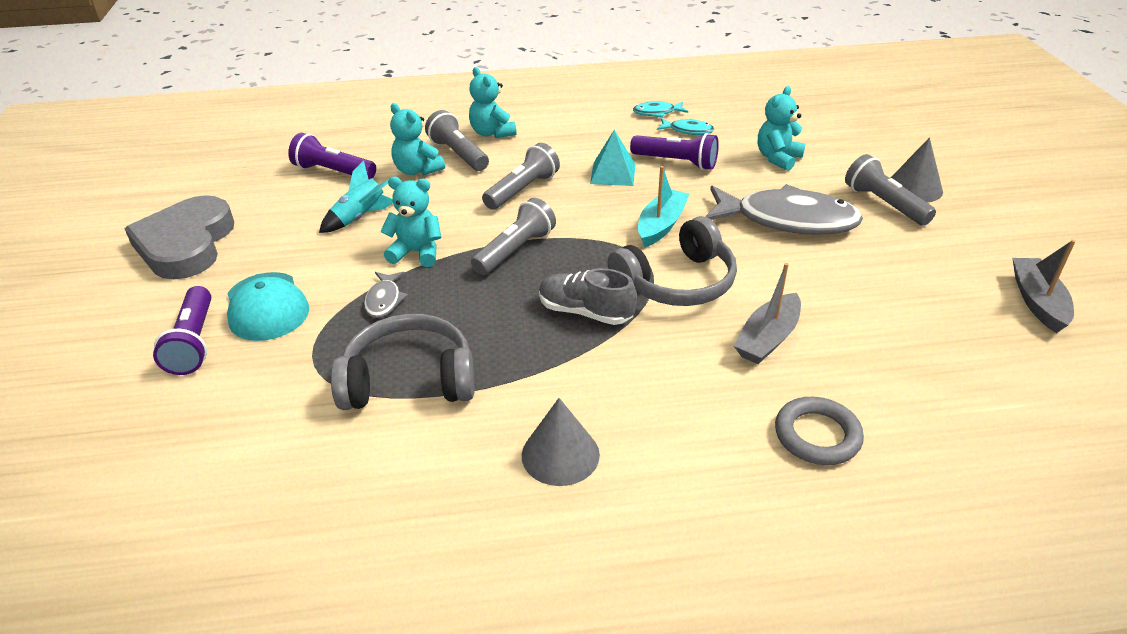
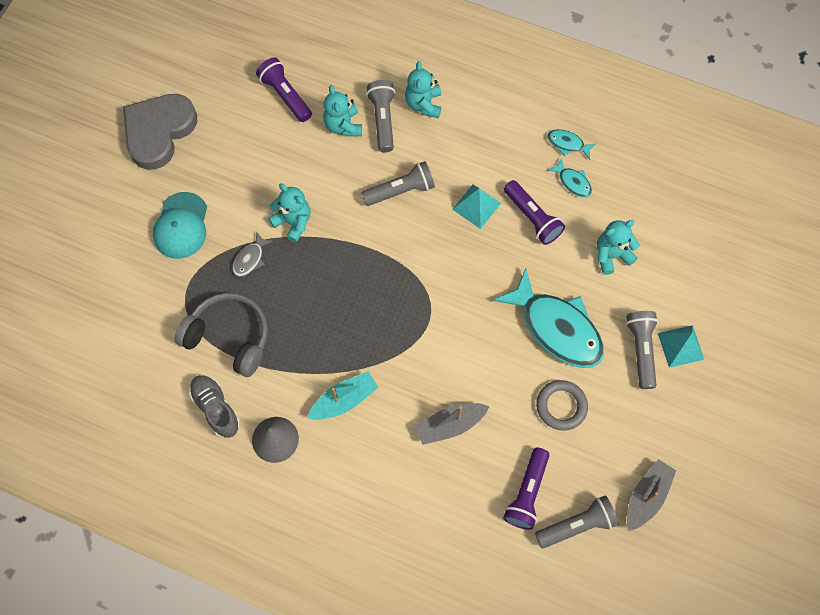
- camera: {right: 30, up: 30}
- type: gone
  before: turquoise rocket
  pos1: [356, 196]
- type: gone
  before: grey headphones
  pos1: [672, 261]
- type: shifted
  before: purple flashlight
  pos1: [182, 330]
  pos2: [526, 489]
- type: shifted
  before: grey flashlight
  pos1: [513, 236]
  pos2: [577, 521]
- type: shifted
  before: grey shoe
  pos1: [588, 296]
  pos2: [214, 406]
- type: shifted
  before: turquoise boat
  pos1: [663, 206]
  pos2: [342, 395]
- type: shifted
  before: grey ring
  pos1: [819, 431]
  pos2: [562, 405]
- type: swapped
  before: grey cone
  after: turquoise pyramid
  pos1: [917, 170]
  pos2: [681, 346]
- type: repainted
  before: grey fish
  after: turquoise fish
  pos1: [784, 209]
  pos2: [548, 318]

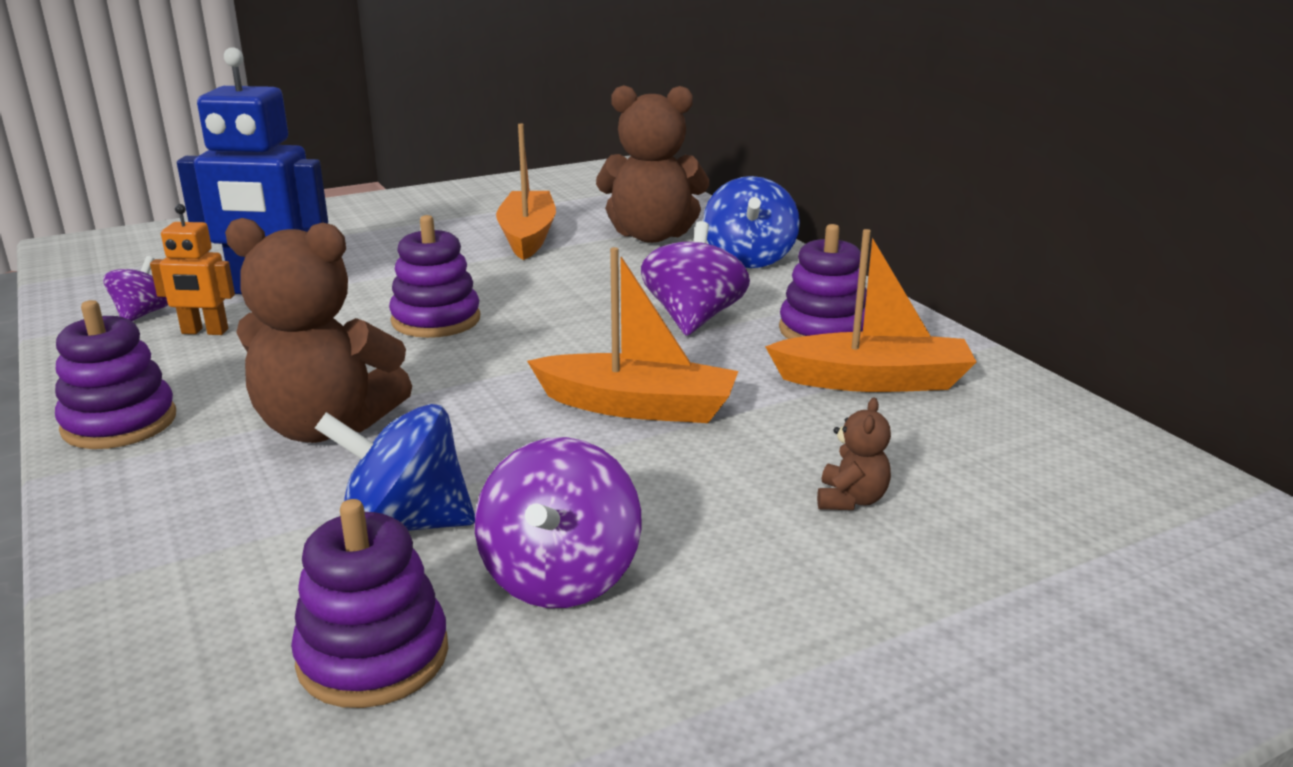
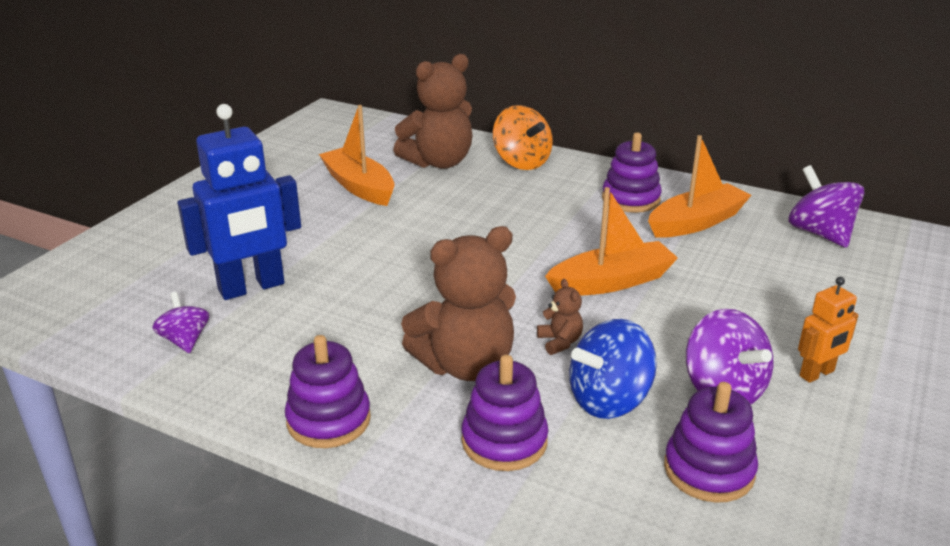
- camera: {right: -35, up: 5}
- type: shifted
  before: orange robot
  pos1: [192, 269]
  pos2: [828, 330]
- type: shifted
  before: purple stacking toy
  pos1: [434, 276]
  pos2: [504, 413]
- type: shifted
  before: purple spinning top
  pos1: [695, 278]
  pos2: [826, 206]
- type: shifted
  before: brown teddy bear
  pos1: [854, 453]
  pos2: [560, 317]
- type: repainted
  before: blue spinning top
  after: orange spinning top
  pos1: [751, 222]
  pos2: [523, 137]

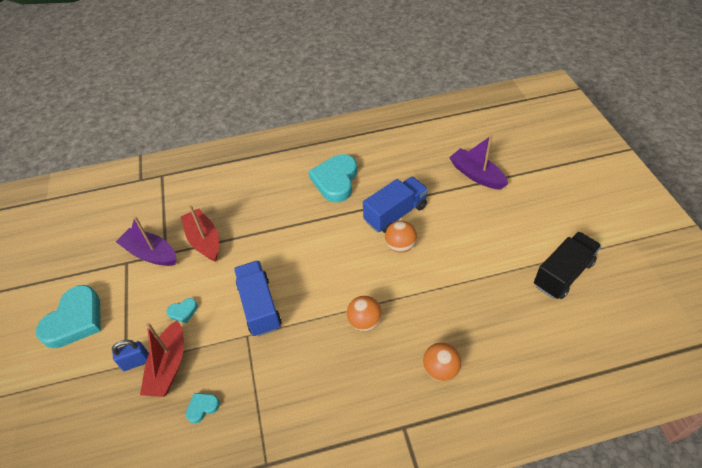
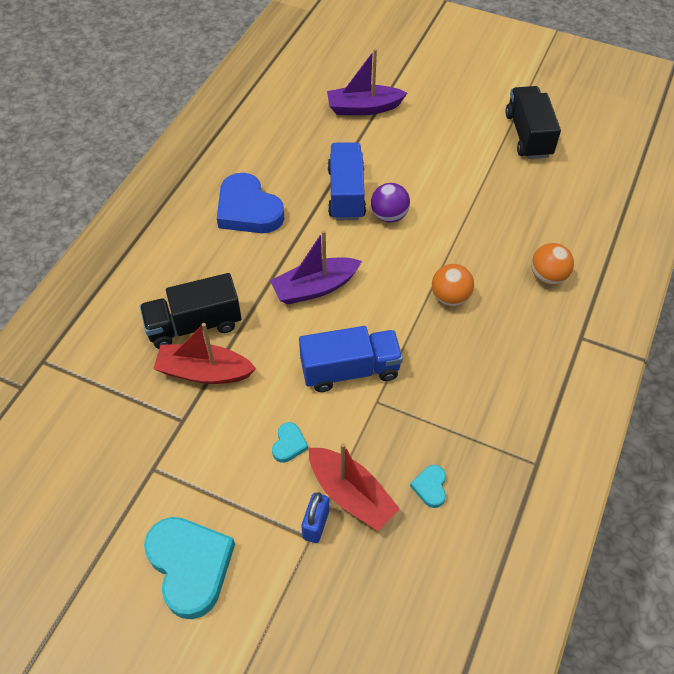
- camera: {right: -55, up: 5}
- type: new
  after: black truck
  pos2: [190, 311]
- type: shifted
  before: purple boat
  pos1: [146, 241]
  pos2: [316, 267]
- type: repainted
  before: turquoise heart
  after: blue heart
  pos1: [333, 178]
  pos2: [251, 203]
- type: repainted
  before: orange ball
  after: purple ball
  pos1: [401, 237]
  pos2: [390, 203]
- type: rotated
  before: blue truck
  pos1: [257, 298]
  pos2: [351, 359]
  turn: 150

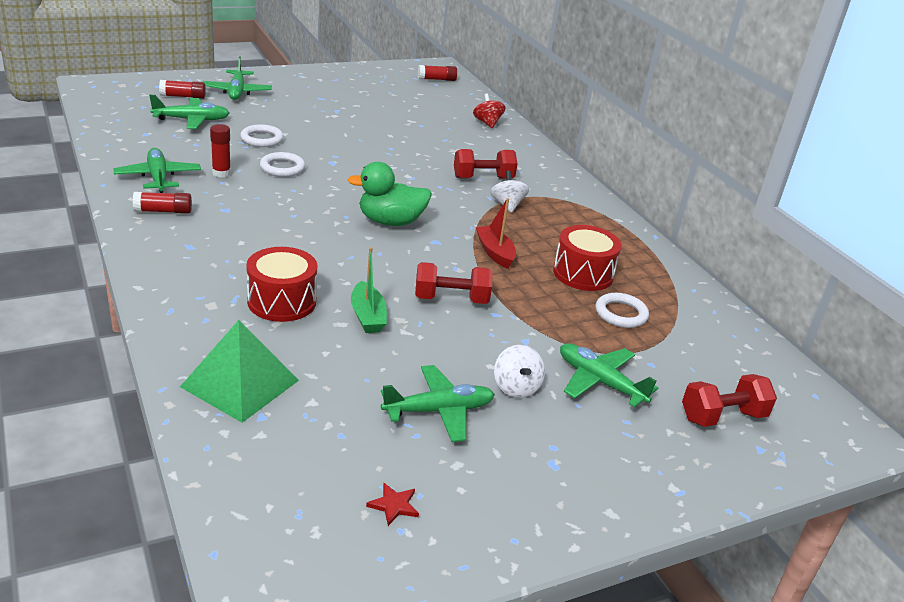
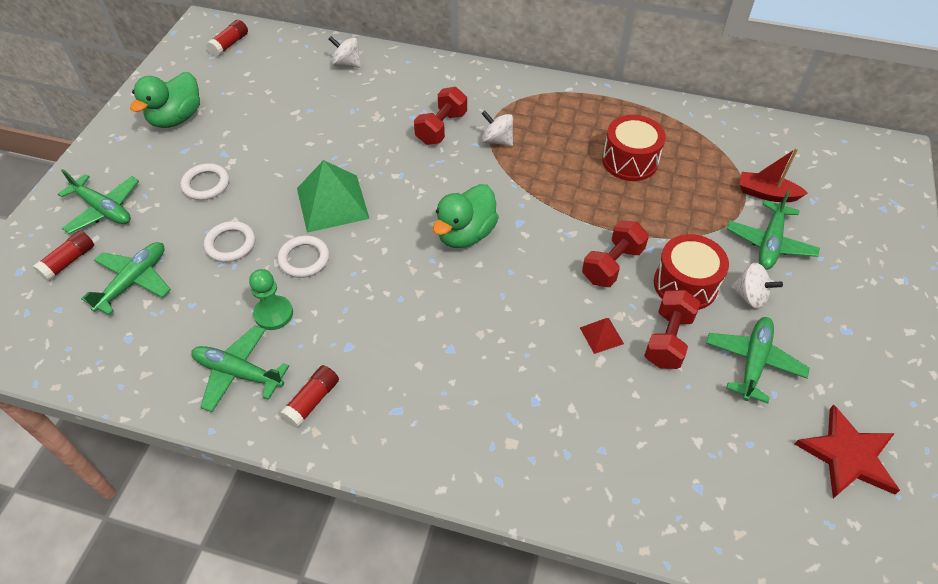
- camera: {right: -45, up: 20}
- type: new
  after: green duck
  pos2: [165, 100]
- type: shifted
  before: green pyramid
  pos1: [239, 371]
  pos2: [333, 196]
- type: shifted
  before: red drum
  pos1: [281, 284]
  pos2: [691, 272]
- type: shifted
  before: red boat
  pos1: [496, 233]
  pos2: [774, 175]
- type: shifted
  before: white ring
  pos1: [622, 310]
  pos2: [205, 181]
- type: shifted
  before: red dumbbell
  pos1: [729, 400]
  pos2: [672, 329]
- type: swapped
  before: red glue stick
  after: green pawn
  pos1: [220, 150]
  pos2: [271, 299]
- type: swapped
  before: green boat
  after: red pyramid
  pos1: [369, 290]
  pos2: [602, 336]
- type: repainted
  before: red spinning top
  after: white spinning top
  pos1: [489, 110]
  pos2: [345, 52]
- type: rotated
  before: green plane
  pos1: [609, 375]
  pos2: [773, 230]
  turn: -60
- type: scaled
  before: red star
  pos1: [392, 504]
  pos2: [847, 451]
  scale: 2.23

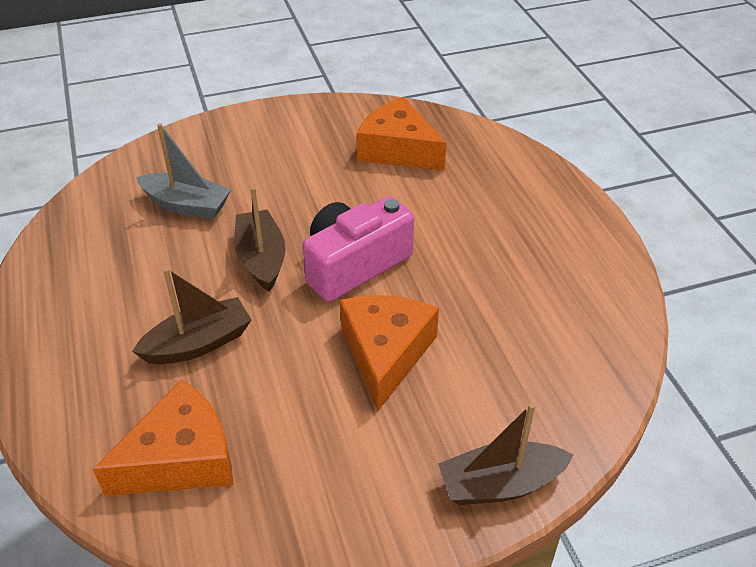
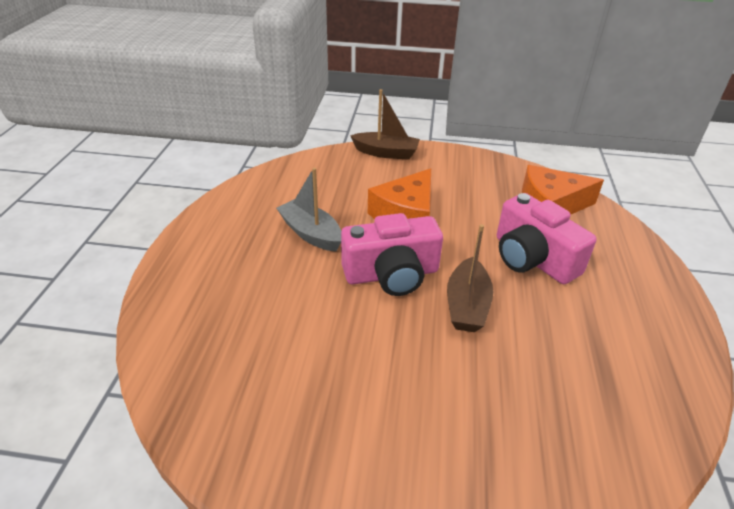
- camera: {right: -155, up: -5}
- type: gone
  before: orange cheese
  pos1: [401, 134]
- type: shifted
  before: grey boat
  pos1: [183, 171]
  pos2: [308, 210]
- type: swapped
  before: brown boat
  after: pink camera
  pos1: [191, 316]
  pos2: [546, 238]

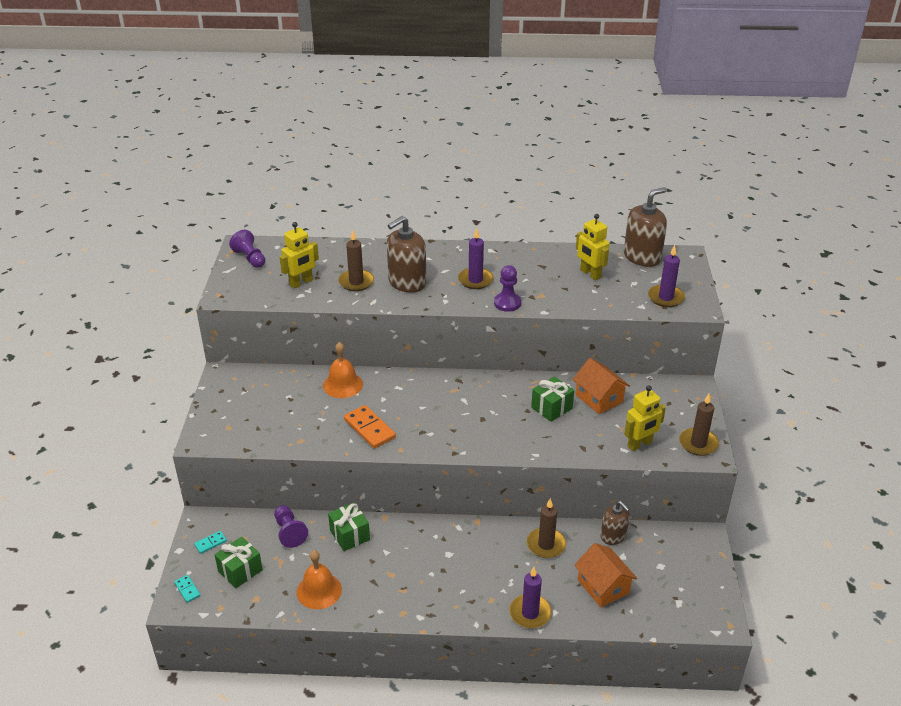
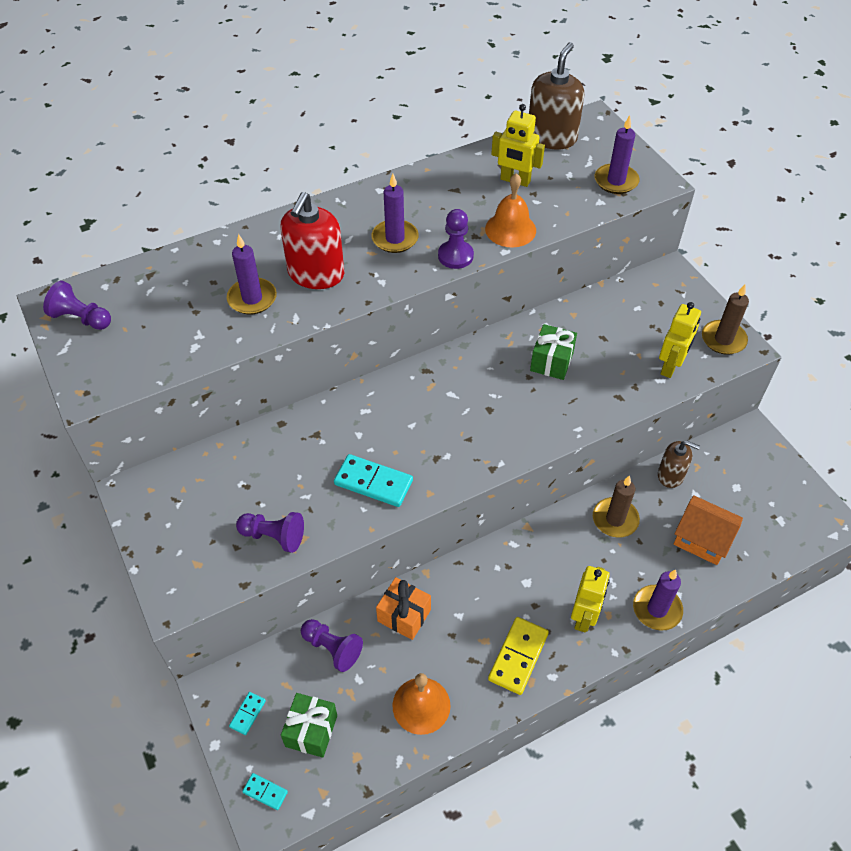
- camera: {right: -30, up: 15}
- type: gone
  before: orange house
  pos1: [601, 386]
- type: new
  after: purple pawn
  pos2: [270, 532]
- type: new
  after: yellow domino
  pos2: [518, 656]
- type: shifted
  before: yellow robot
  pos1: [299, 255]
  pos2: [590, 599]
- type: shifted
  before: orange bell
  pos1: [343, 370]
  pos2: [510, 210]
- type: repainted
  before: green gift
  after: orange gift
  pos1: [349, 526]
  pos2: [403, 608]
- type: repainted
  before: brown candle
  after: purple candle
  pos1: [356, 260]
  pos2: [252, 274]
- type: repainted
  before: orange domino
  after: turquoise domino
  pos1: [370, 427]
  pos2: [373, 480]
- type: repainted
  before: brown soap dispenser
  after: red soap dispenser
  pos1: [406, 254]
  pos2: [312, 240]

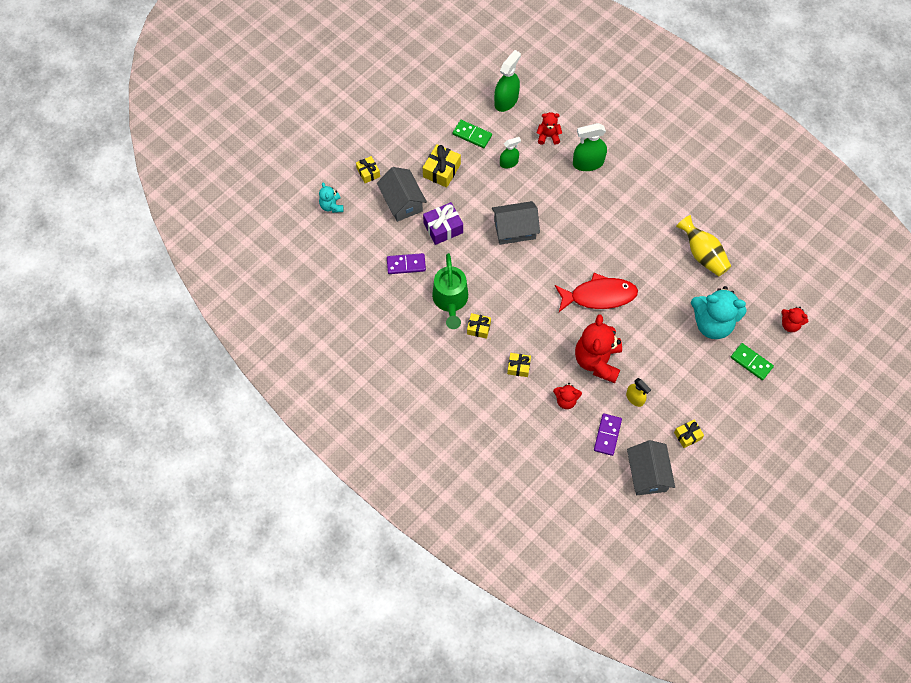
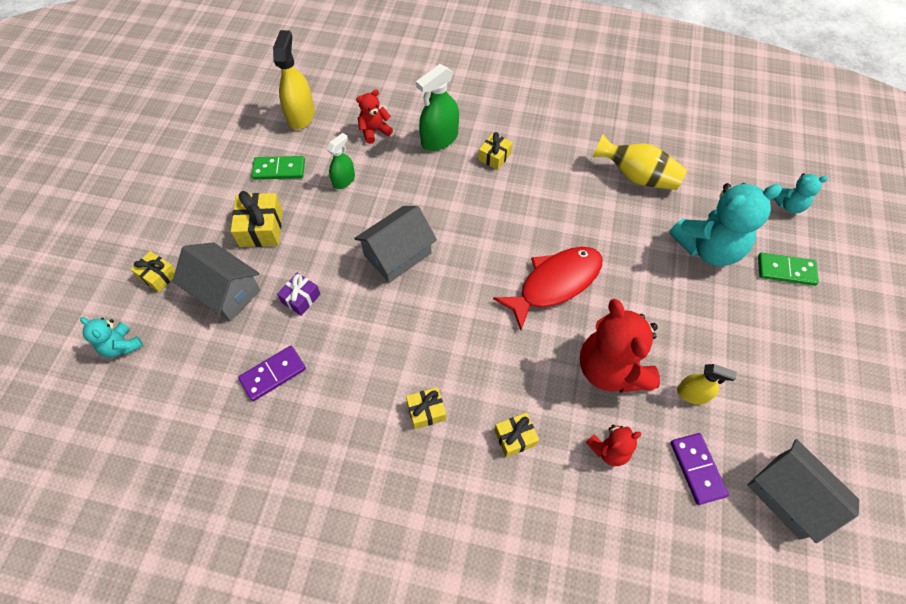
- camera: {right: -30, up: -5}
- type: gone
  before: green watering can
  pos1: [450, 291]
- type: shifted
  before: yellow gift
  pos1: [689, 433]
  pos2: [495, 151]
- type: repainted
  before: green spray bottle
  after: yellow spray bottle
  pos1: [507, 81]
  pos2: [294, 80]
- type: repainted
  before: red teddy bear
  after: turquoise teddy bear
  pos1: [794, 319]
  pos2: [801, 193]
- type: scaled
  before: purple gift
  pos1: [443, 223]
  pos2: [299, 294]
  scale: 0.63

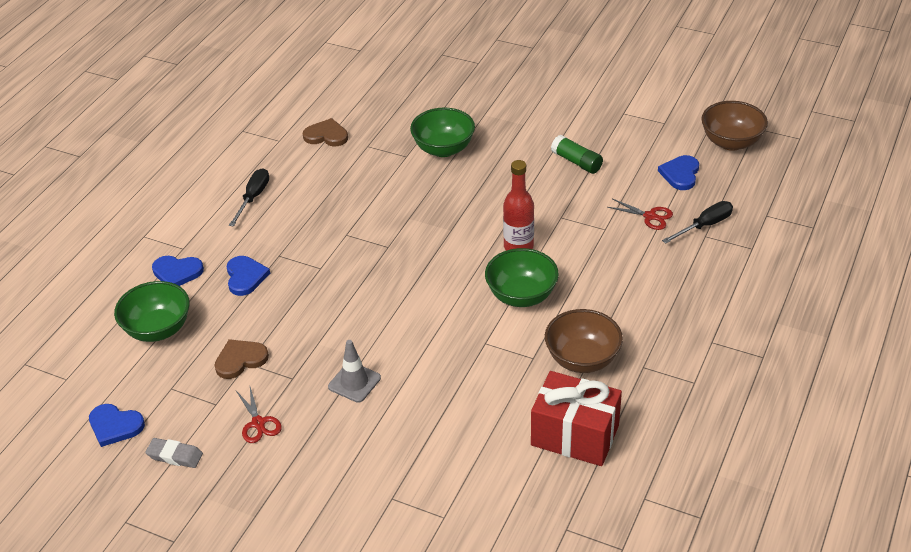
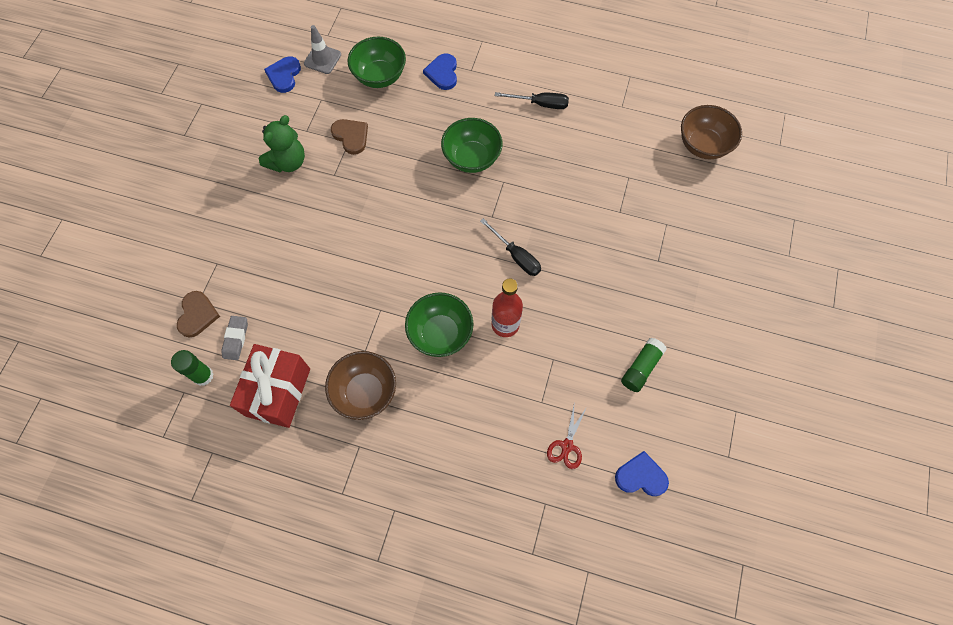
- camera: {right: 80, up: 25}
- type: gone
  before: blue heart
  pos1: [248, 276]
- type: new
  after: green glue stick
  pos2: [192, 368]
- type: shifted
  before: grey eraser
  pos1: [174, 453]
  pos2: [234, 338]
- type: shifted
  before: brown heart
  pos1: [325, 132]
  pos2: [198, 314]
- type: shifted
  before: grey traffic cone
  pos1: [354, 371]
  pos2: [322, 49]
- type: shifted
  before: green bowl
  pos1: [442, 132]
  pos2: [472, 145]
- type: shifted
  before: black screwdriver
  pos1: [697, 222]
  pos2: [510, 247]
- type: shifted
  before: brown bowl
  pos1: [735, 126]
  pos2: [711, 132]
- type: swapped
  before: red scissors
  after: green teddy bear
  pos1: [259, 415]
  pos2: [282, 143]

